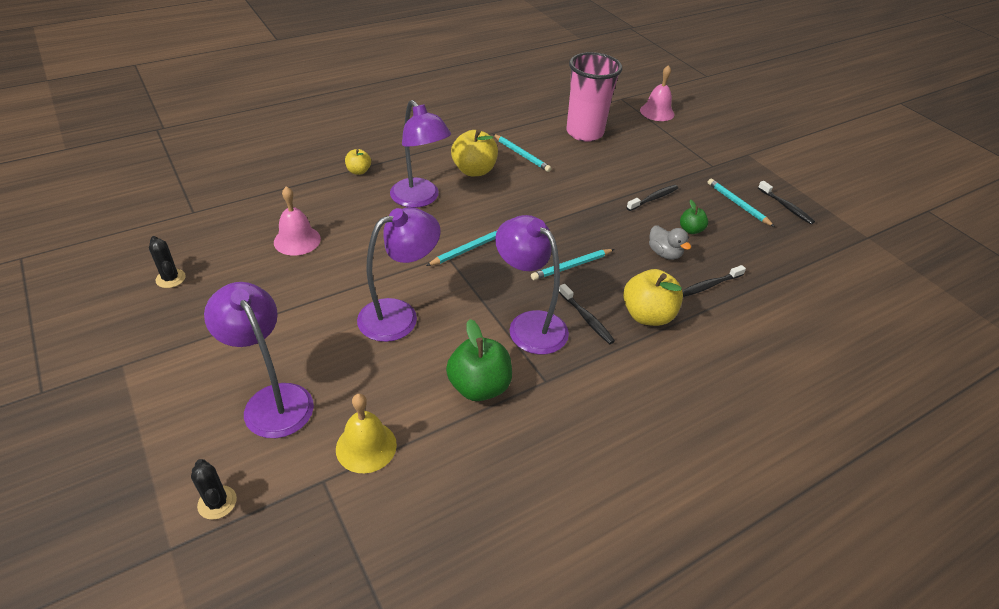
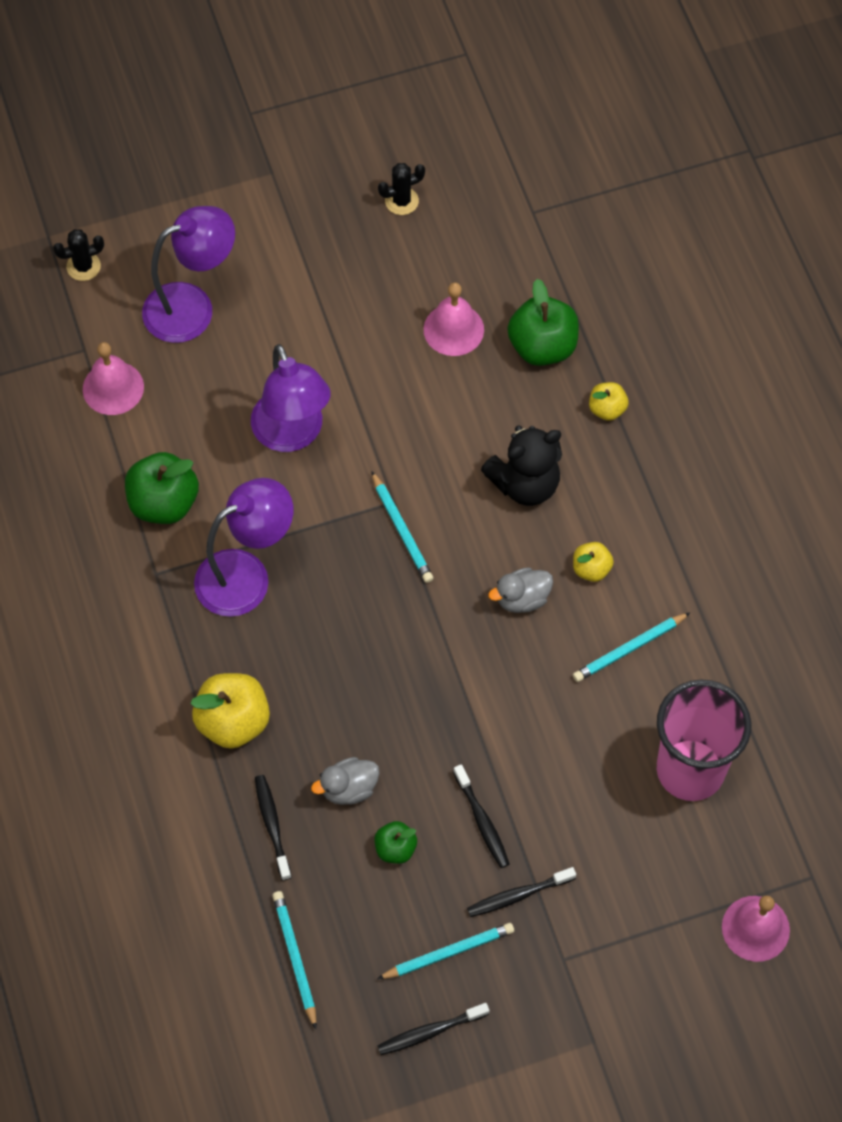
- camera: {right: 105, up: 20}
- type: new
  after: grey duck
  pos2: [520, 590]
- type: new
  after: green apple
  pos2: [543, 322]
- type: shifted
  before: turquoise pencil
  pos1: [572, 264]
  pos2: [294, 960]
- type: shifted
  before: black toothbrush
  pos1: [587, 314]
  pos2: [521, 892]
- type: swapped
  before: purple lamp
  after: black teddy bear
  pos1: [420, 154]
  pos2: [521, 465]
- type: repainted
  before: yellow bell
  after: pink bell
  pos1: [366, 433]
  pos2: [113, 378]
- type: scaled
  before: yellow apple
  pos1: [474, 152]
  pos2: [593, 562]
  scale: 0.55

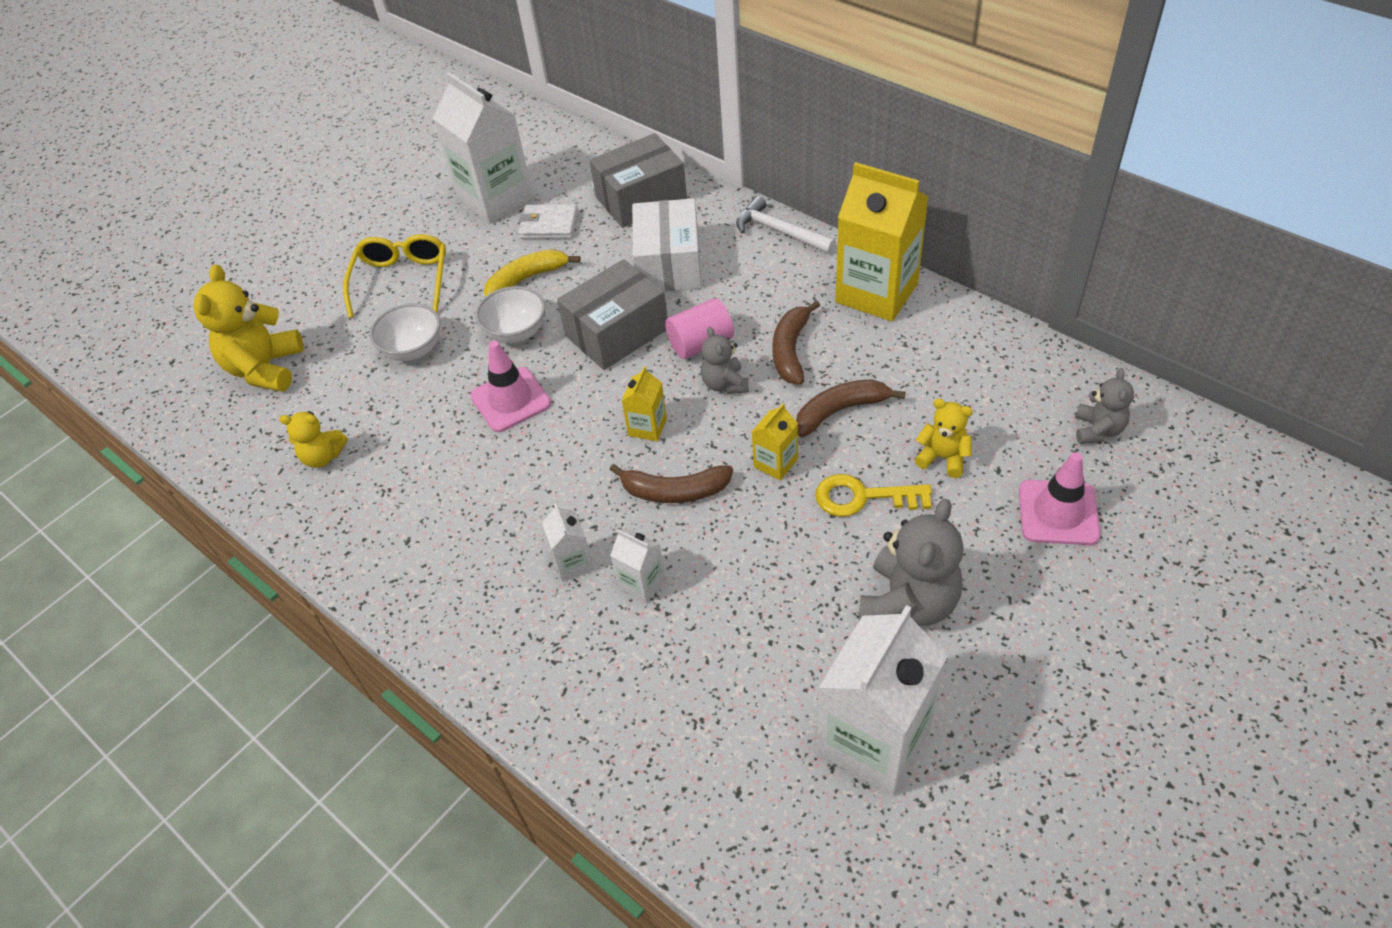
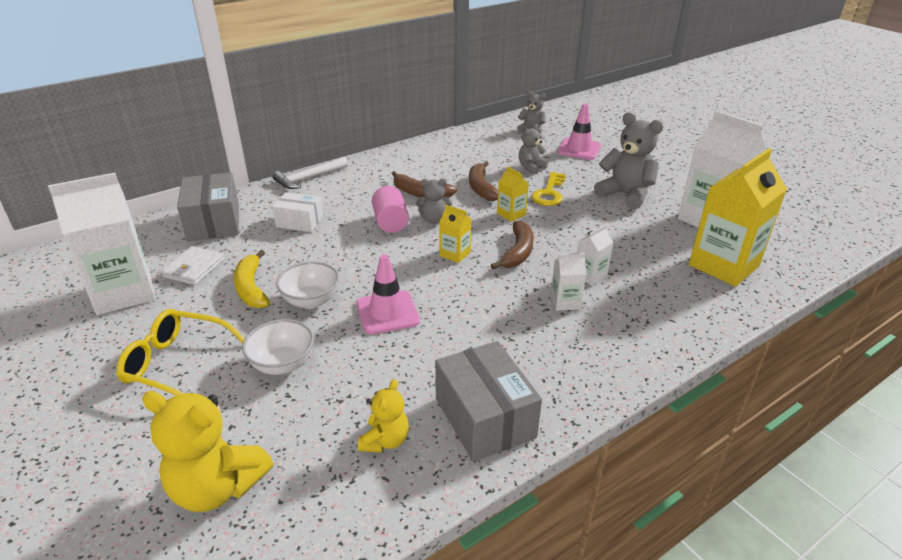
- camera: {right: -80, up: -15}
- type: shifted
  before: grey box
  pos1: [612, 314]
  pos2: [488, 401]
- type: shifted
  before: yellow carton
  pos1: [881, 241]
  pos2: [738, 217]
- type: repainted
  before: yellow teddy bear
  after: grey teddy bear
  pos1: [944, 438]
  pos2: [533, 149]
- type: scaled
  before: white box
  pos1: [667, 245]
  pos2: [297, 212]
  scale: 0.62

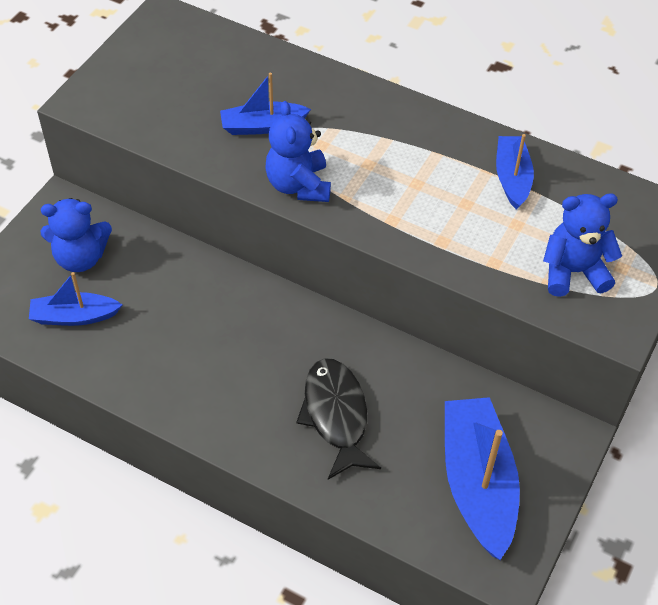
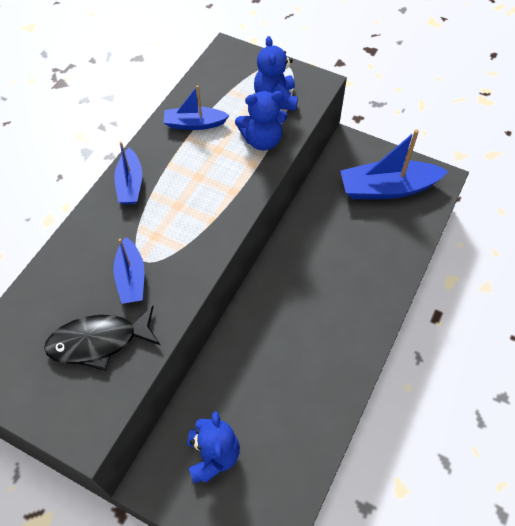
- camera: {right: -90, up: 5}
- type: shifted
  before: blue boat
  pos1: [75, 299]
  pos2: [128, 173]
- type: shifted
  before: blue teddy bear
  pos1: [298, 151]
  pos2: [261, 121]
- type: shifted
  before: black fish
  pos1: [338, 419]
  pos2: [102, 338]

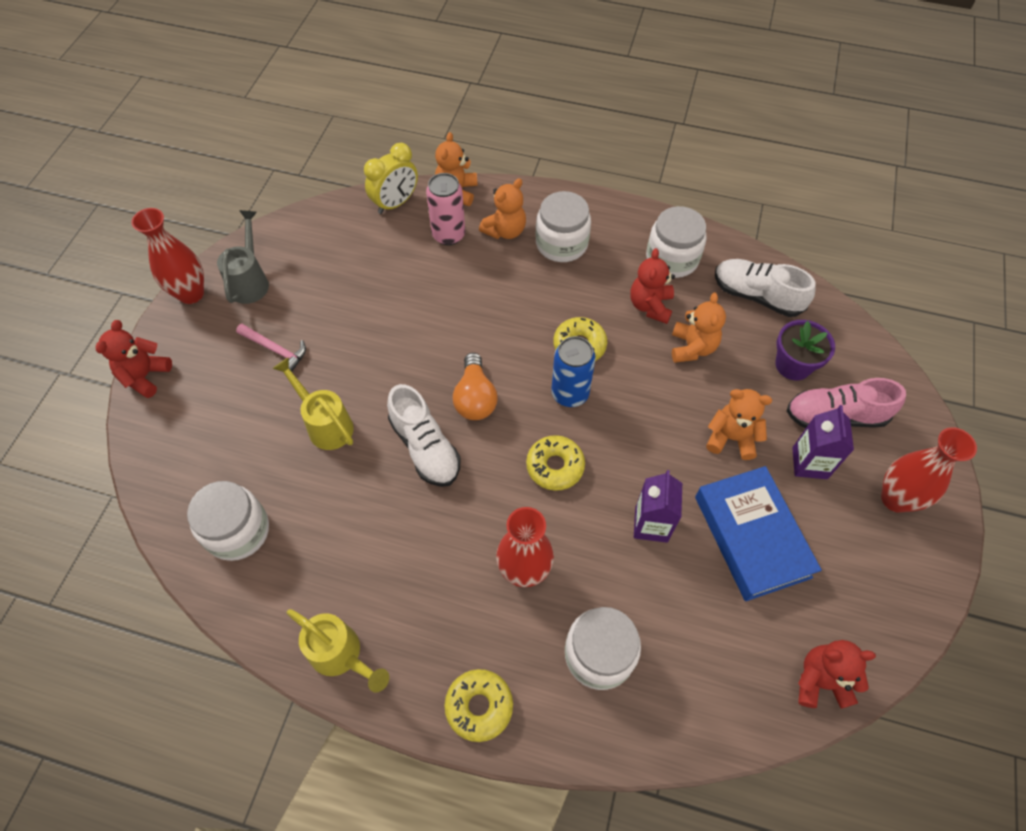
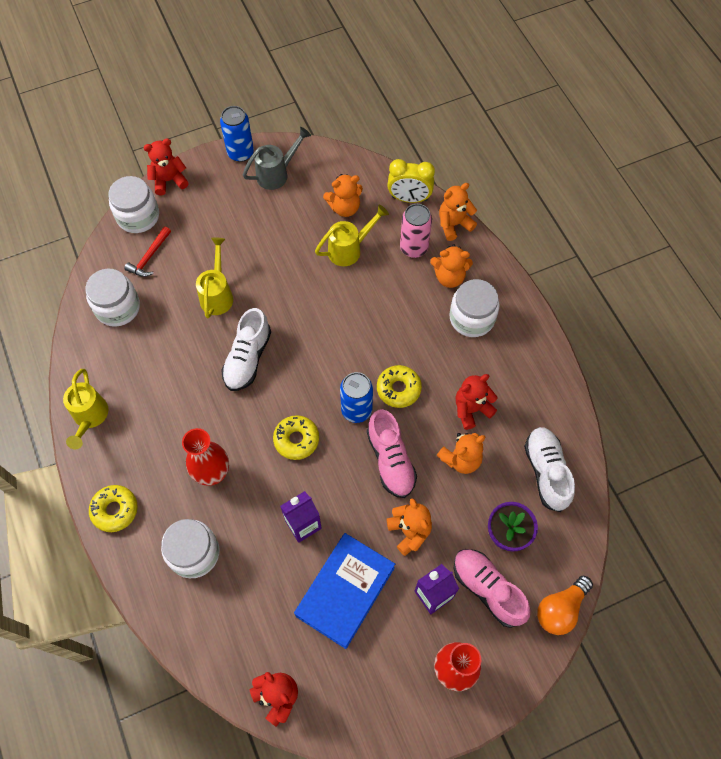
- camera: {right: 50, up: 5}
- type: gone
  before: pink hammer
  pos1: [271, 348]
- type: new
  after: red hammer
  pos2: [147, 251]
- type: new
  after: yellow watering can
  pos2: [352, 235]
- type: new
  after: orange teddy bear
  pos2: [343, 195]
- type: new
  after: pink shoe
  pos2: [392, 453]
- type: shifted
  before: orange light bulb
  pos1: [475, 386]
  pos2: [565, 605]
- type: shifted
  before: white jar
  pos1: [676, 242]
  pos2: [133, 204]
- type: swapped
  before: red vase
  after: blue can
  pos1: [167, 256]
  pos2: [237, 134]

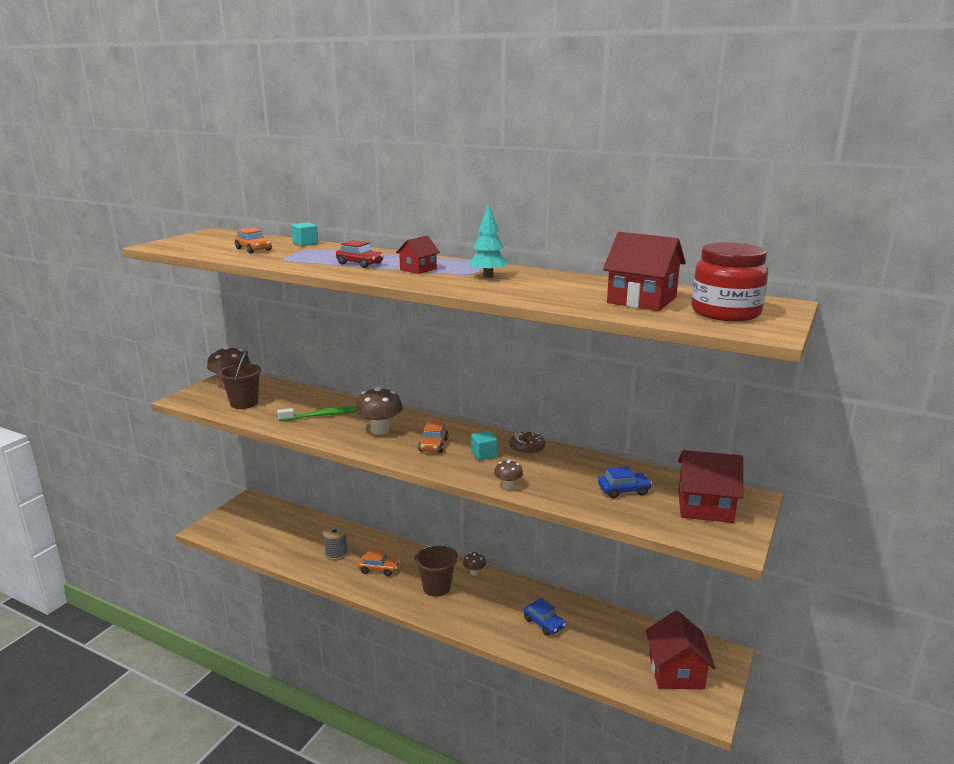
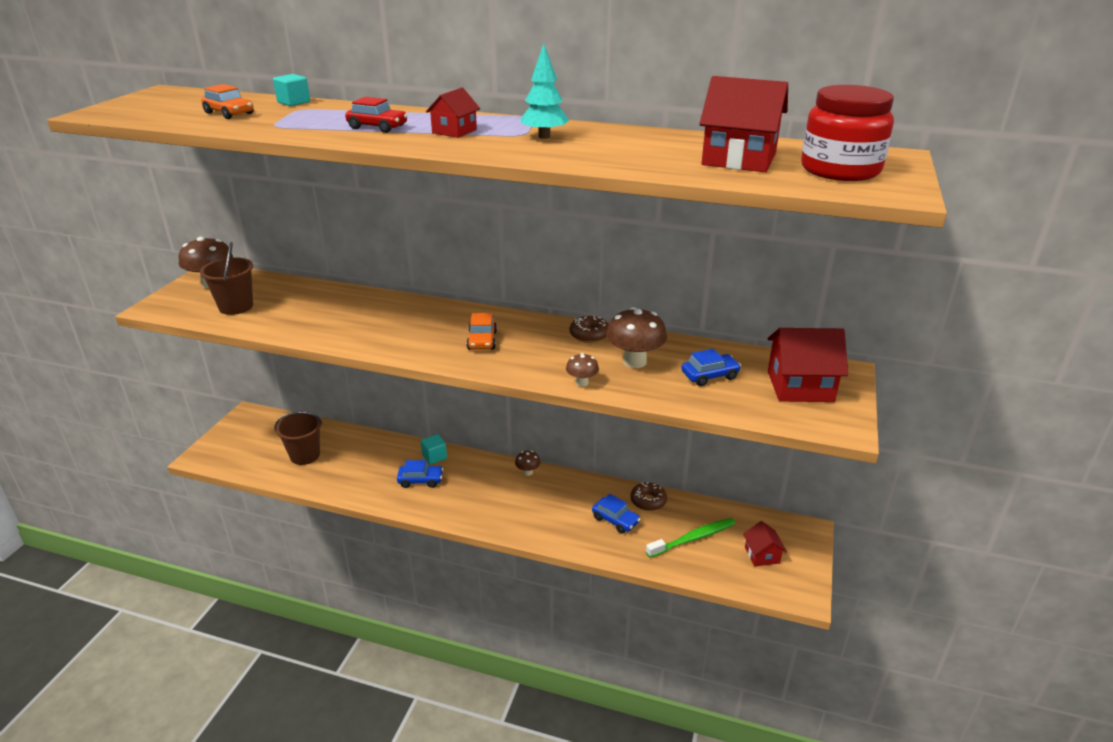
- camera: {right: -10, up: 10}
- type: gone
  before: grey spool
  pos1: [335, 542]
- type: new
  after: brown donut
  pos2: [648, 496]
- type: shifted
  before: green toothbrush
  pos1: [316, 413]
  pos2: [690, 538]
- type: shifted
  before: brown mushroom
  pos1: [379, 411]
  pos2: [636, 337]
- type: shifted
  before: brown bucket
  pos1: [436, 570]
  pos2: [298, 438]
- type: shifted
  before: turquoise cube
  pos1: [484, 446]
  pos2: [434, 449]
- type: repainted
  before: orange car
  after: blue car
  pos1: [379, 562]
  pos2: [420, 474]
- type: scaled
  before: red house
  pos1: [681, 649]
  pos2: [765, 543]
  scale: 0.56

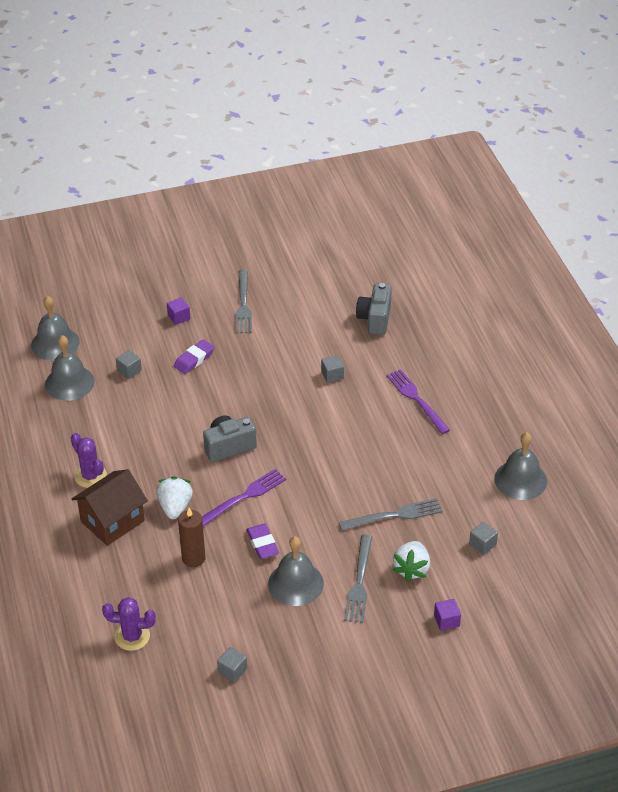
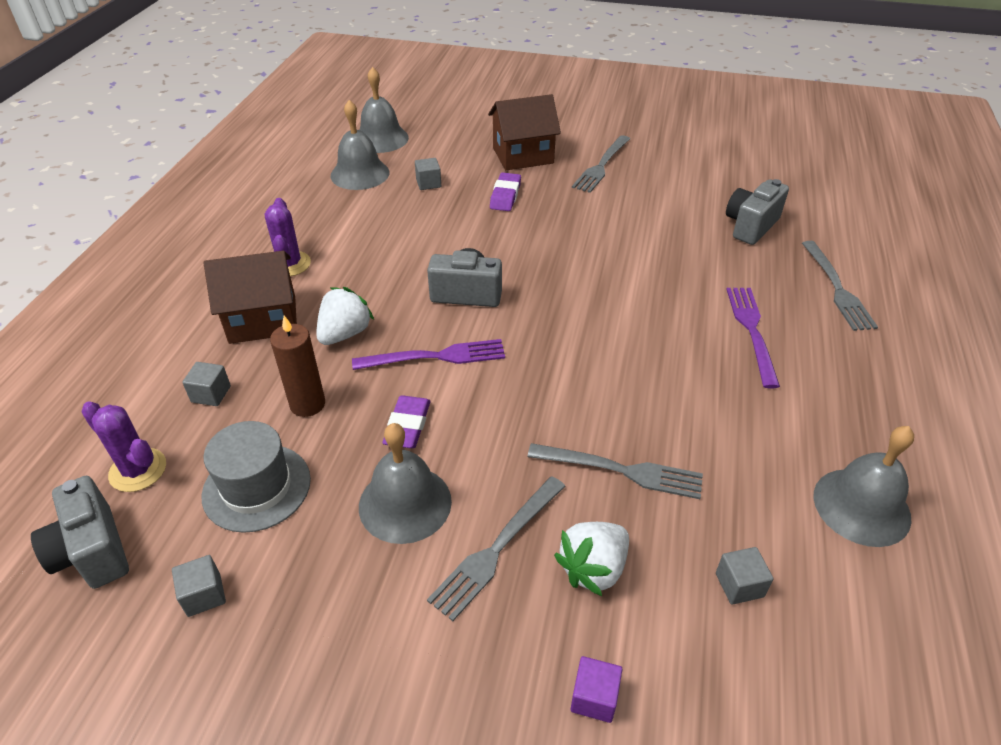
- camera: {right: 30, up: 0}
- type: new
  after: grey camera
  pos2: [80, 532]
- type: new
  after: grey hat
  pos2: [256, 477]
- type: new
  after: grey fork
  pos2: [840, 286]
- type: shifted
  before: grey cube
  pos1: [332, 369]
  pos2: [206, 384]
- type: swapped
  before: purple cube
  after: brown house
  pos1: [179, 311]
  pos2: [524, 132]
- type: rotated
  before: purple eraser
  pos1: [194, 357]
  pos2: [505, 191]
  turn: -60

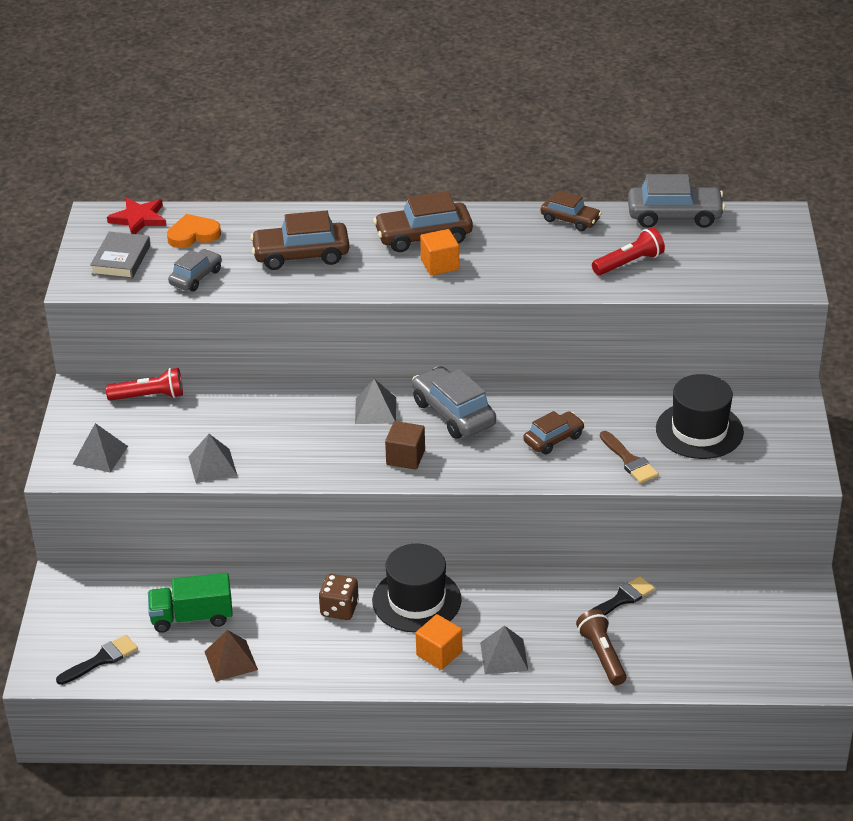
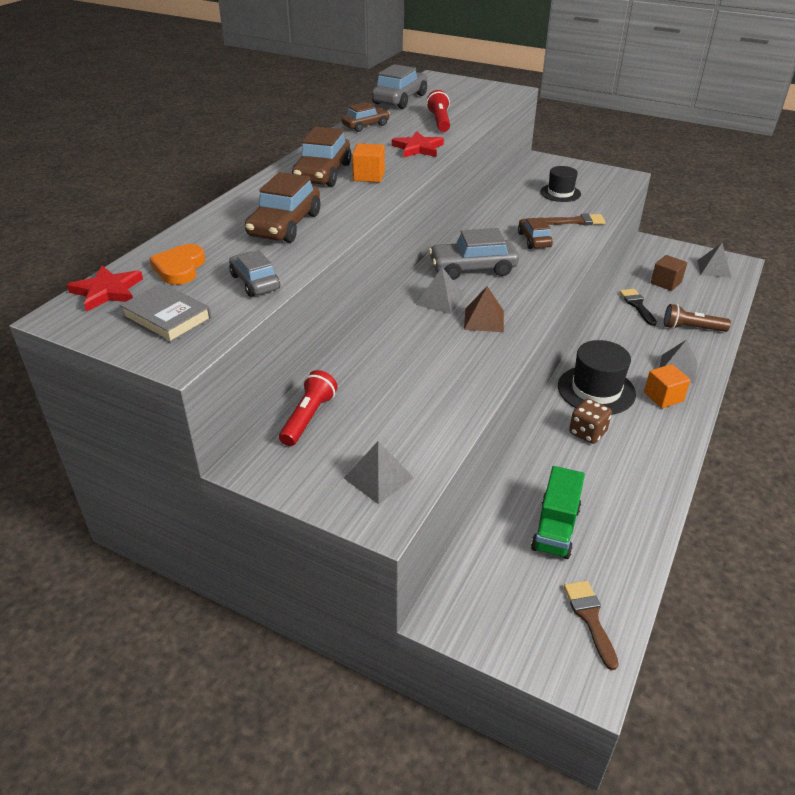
- camera: {right: -65, up: 0}
- type: new
  after: red star
  pos2: [418, 144]
- type: shifted
  before: grey pyramid
  pos1: [212, 458]
  pos2: [714, 260]
- type: shifted
  before: brown pyramid
  pos1: [231, 656]
  pos2: [484, 309]
- type: shifted
  before: brown cube
  pos1: [405, 445]
  pos2: [669, 273]
- type: repainted
  before: black brush
  after: brown brush
  pos1: [97, 660]
  pos2: [591, 625]
- type: scaled
  before: black hat
  pos1: [700, 416]
  pos2: [560, 184]
  scale: 0.64

